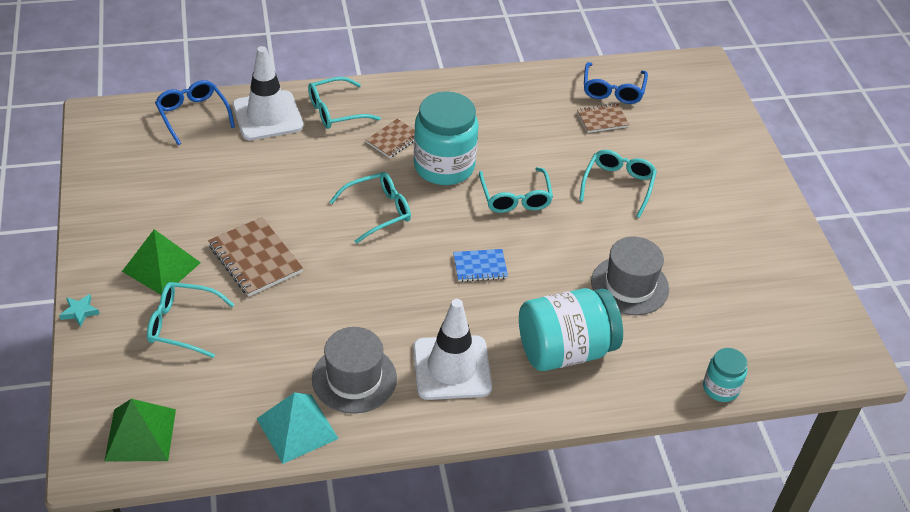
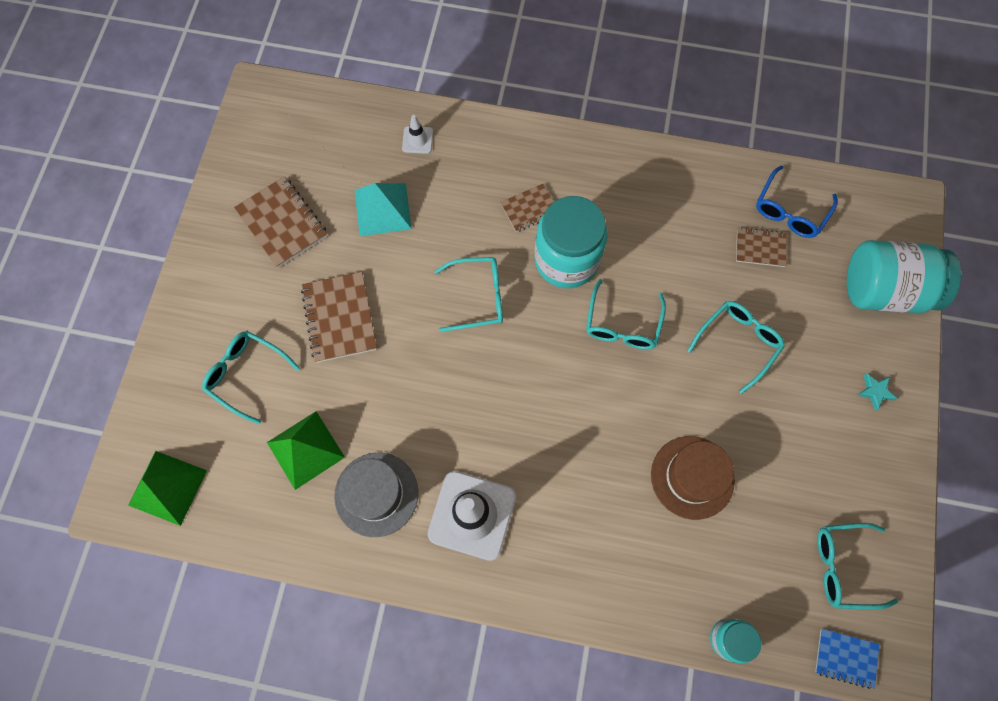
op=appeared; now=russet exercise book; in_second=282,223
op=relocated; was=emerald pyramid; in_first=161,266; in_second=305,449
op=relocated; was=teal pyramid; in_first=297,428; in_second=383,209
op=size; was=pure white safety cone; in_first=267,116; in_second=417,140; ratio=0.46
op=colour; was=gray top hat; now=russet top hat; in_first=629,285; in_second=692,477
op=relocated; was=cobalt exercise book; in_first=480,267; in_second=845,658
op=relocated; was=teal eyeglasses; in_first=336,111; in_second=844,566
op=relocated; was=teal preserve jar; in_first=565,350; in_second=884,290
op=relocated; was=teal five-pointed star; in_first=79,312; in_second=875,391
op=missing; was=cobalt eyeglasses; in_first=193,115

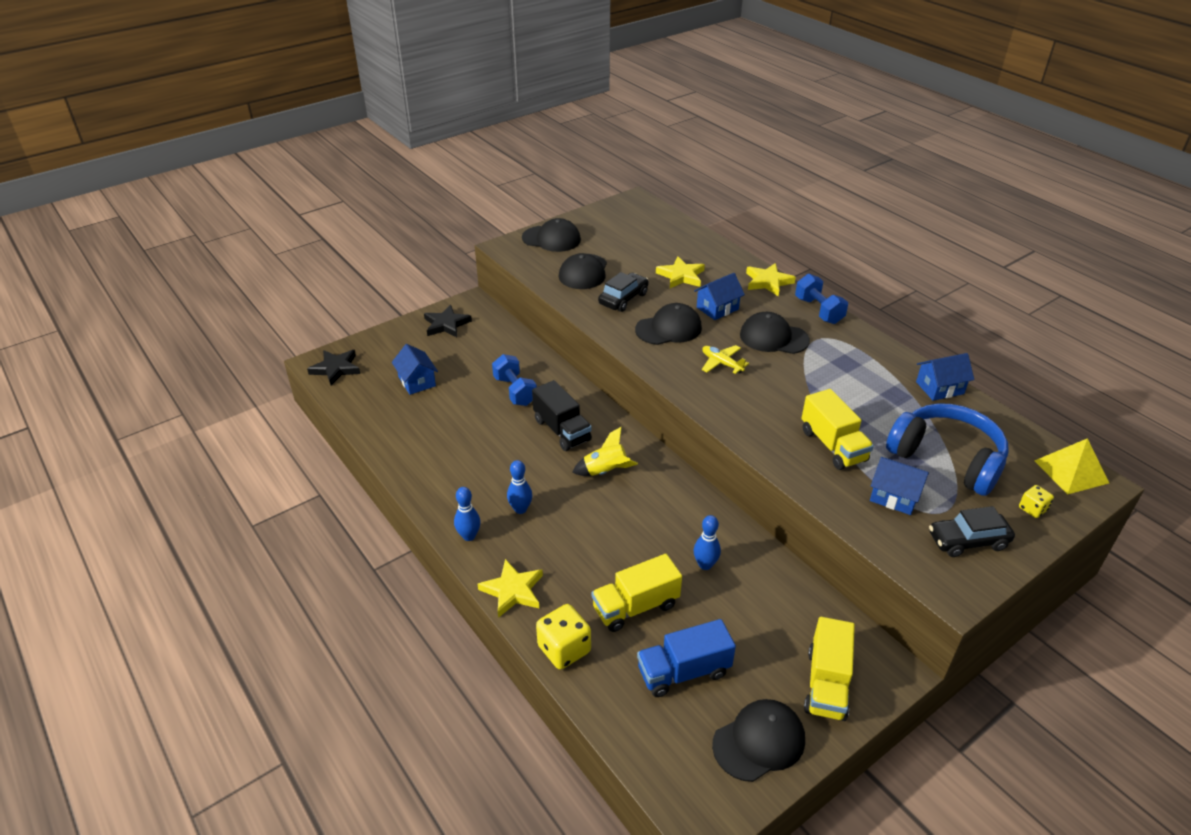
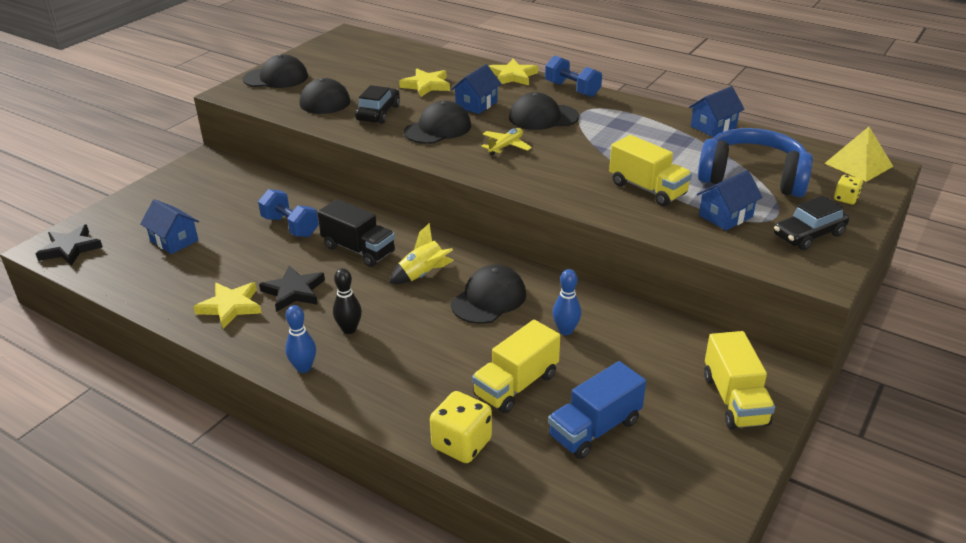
op=relocated; was=golden five-pointed star; in_first=512,590; in_second=230,307
op=relocated; was=jet-black five-pointed star; in_first=446,324; in_second=294,291
op=colour; was=cobalt bowling pin; now=jet-black bowling pin; in_first=520,509; in_second=349,329
op=relocated; was=jet-black baseball cap; in_first=759,741; in_second=489,299
op=spun; was=golden aeroplane; in_first=721,363; in_second=506,146; clockwise=105
op=spun; was=cobalt toy house; in_first=894,496; in_second=725,216; clockwise=-45

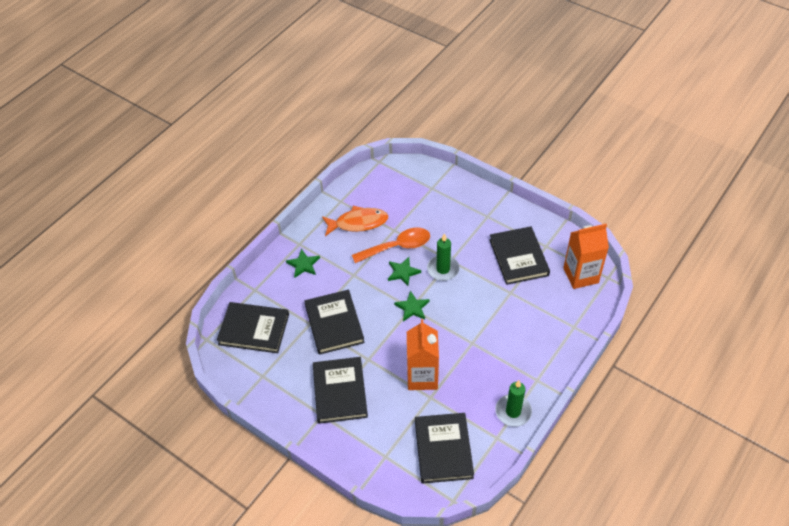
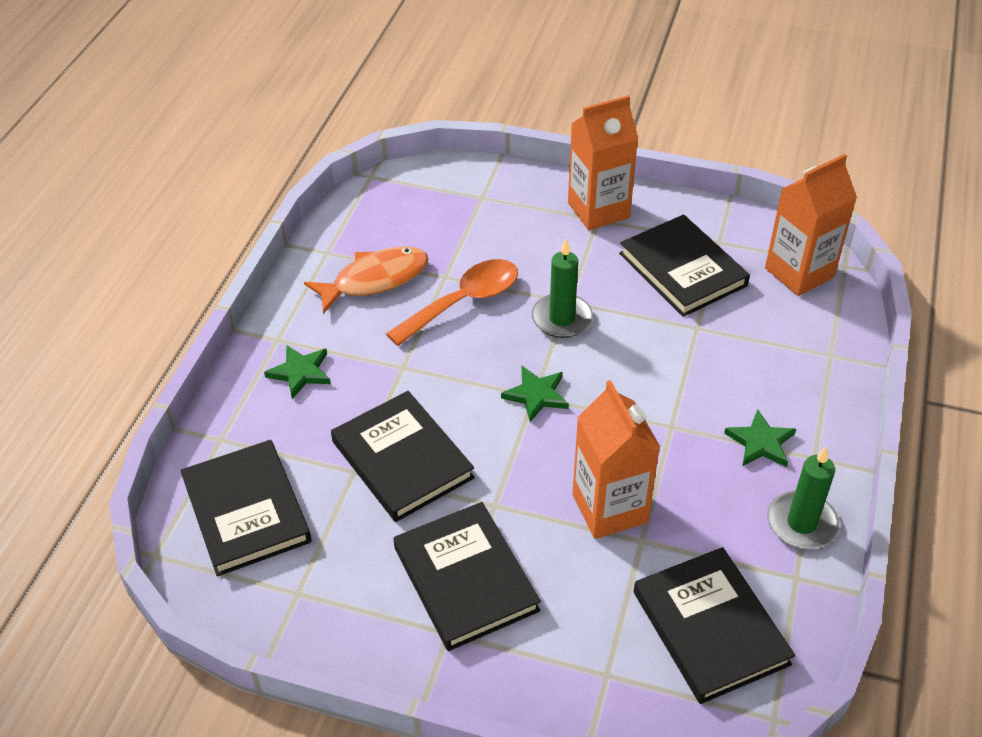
op=spun; was=jet-black hardback; in_first=254,329; in_second=247,511; clockwise=75
op=appeared; now=orange-coloured carton; in_second=598,210
op=relocated; was=emerald five-pointed star; in_first=403,272; in_second=760,442

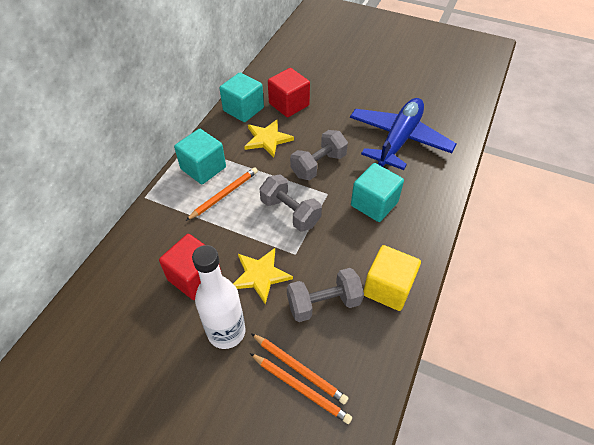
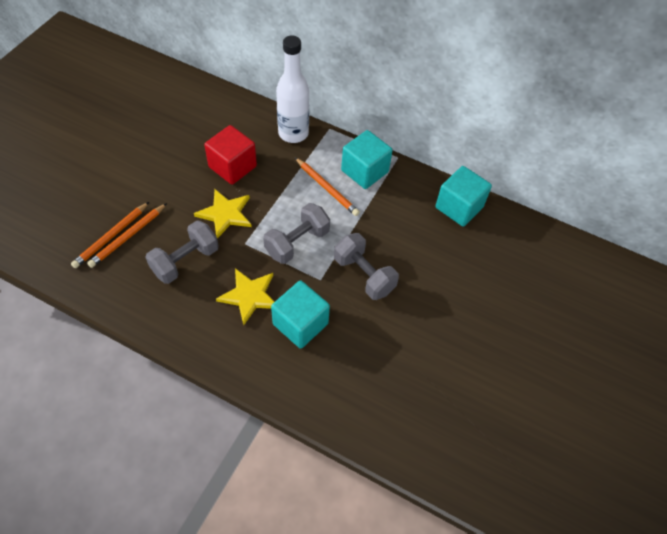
op=spun; was=gray free weight; in_first=323,303; in_second=185,261; clockwise=60
op=relocated; was=golden five-pointed star; in_first=267,139; in_second=249,296
op=relocated; was=pure white drink bottle; in_first=226,332; in_second=293,133
op=missing; was=crimson solid cube; in_first=289,104
op=missing; was=cobalt aeroplane; in_first=399,140
op=missing; was=golden solid cube; in_first=388,288

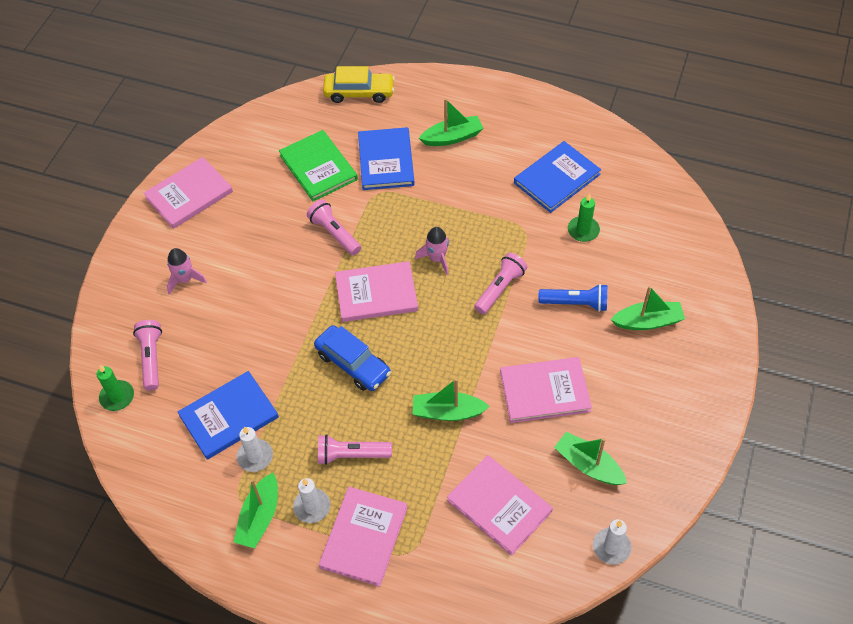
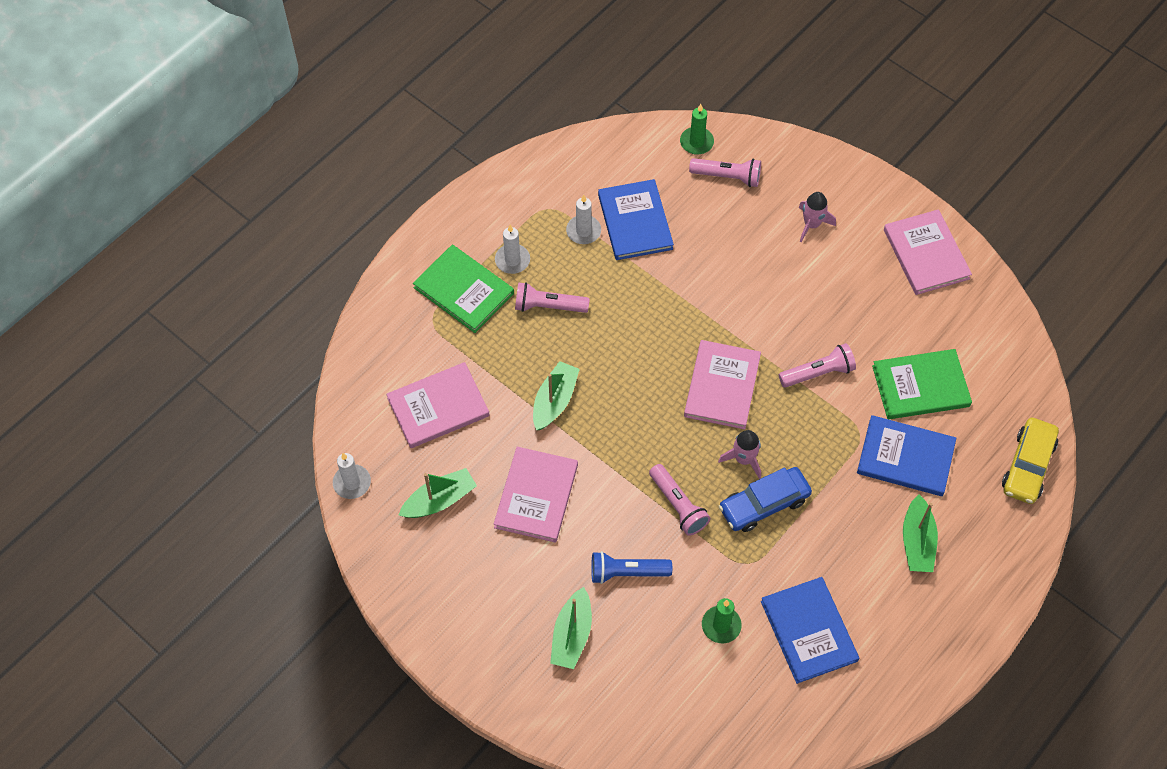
op=colour; was=rose-pink hardback; now=emerald hardback; in_first=363,537; in_second=464,290
op=spun; was=rose-pink torch; in_first=351,455; in_second=548,306; clockwise=-105
op=spun; was=cobalt torch; in_first=575,303; in_second=627,572; clockwise=60
op=relocated; was=cobalt car; in_first=353,364; in_second=764,504
op=missing; was=emerald boat; in_first=259,517

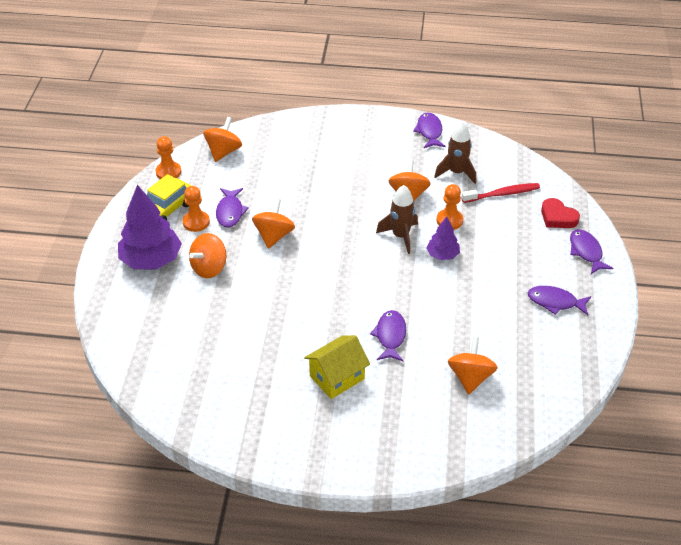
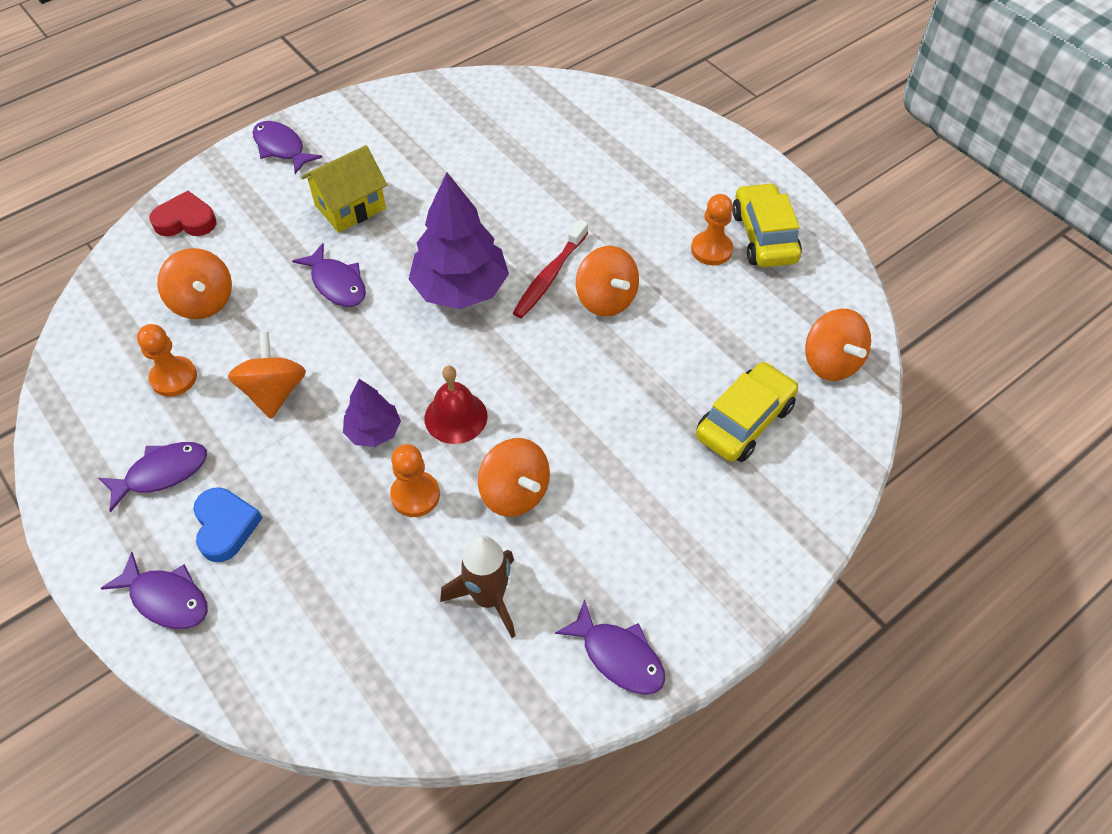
op=relocated; was=orange-coloured chess pawn; in_first=168,172; in_second=174,378
op=relocated; was=crimson heart shape; in_first=557,217; in_second=186,220
op=appeared; now=cobalt heart shape; in_second=225,526
op=relocated; was=orange-coloured spinning top; in_first=209,268; in_second=274,392
op=relocated; was=royal purple fish figure; in_first=230,212; in_second=281,148
op=spun; was=golden toy house; in_first=337,377; in_second=350,207; clockwise=45
op=relocated; was=royal purple fir tree; in_first=151,260; in_second=460,289
op=exchanged; was=russet toy rocket; now=crimson bell; in_first=400,236; in_second=456,417
op=relocated; was=crimson dental brush; in_first=502,194; in_second=550,276
op=appeared; now=golden car; in_second=744,421

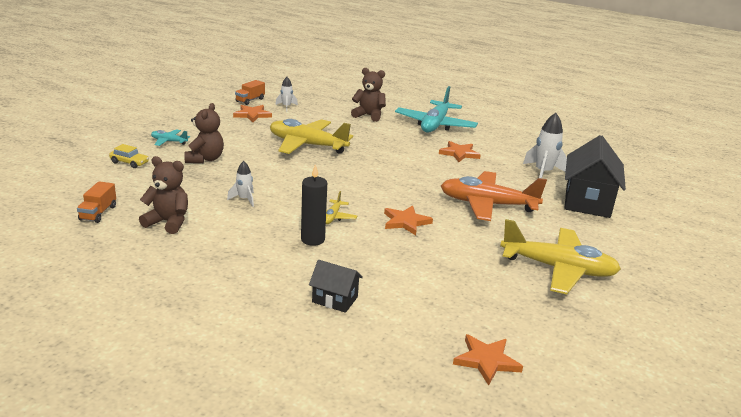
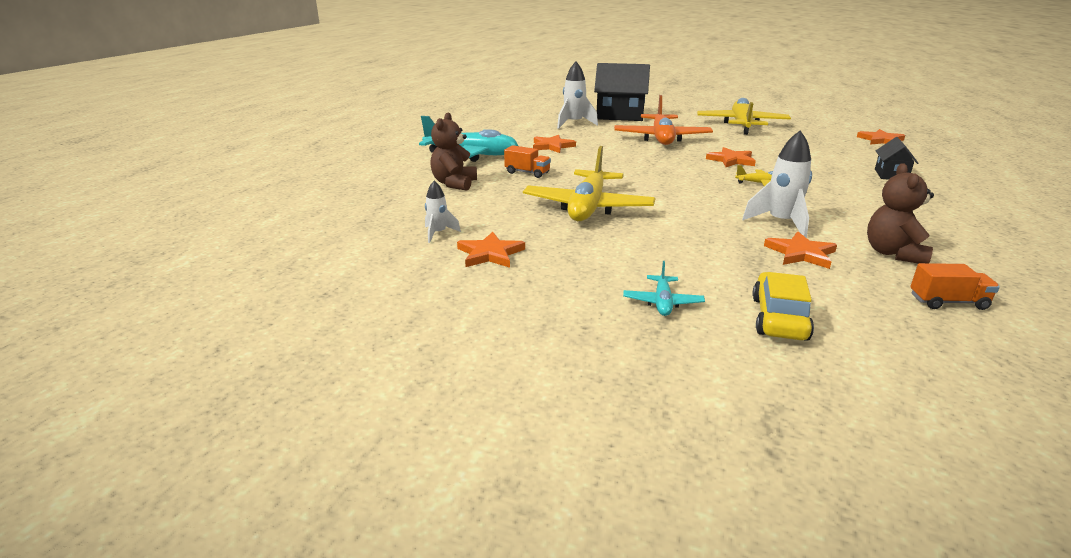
op=relocated; was=orange-coloured truck; in_first=250,100; in_second=527,173
op=size; was=pure white toy rocket; in_first=244,199; in_second=781,223; ratio=1.74
op=size; was=golden car; in_first=129,163; in_second=779,318; ratio=1.5
op=appeared; now=orange-coloured five-pointed star; in_second=801,253
op=missing; was=russet stuffed bear; in_first=205,159
op=missing; was=jet-black candle; in_first=312,239

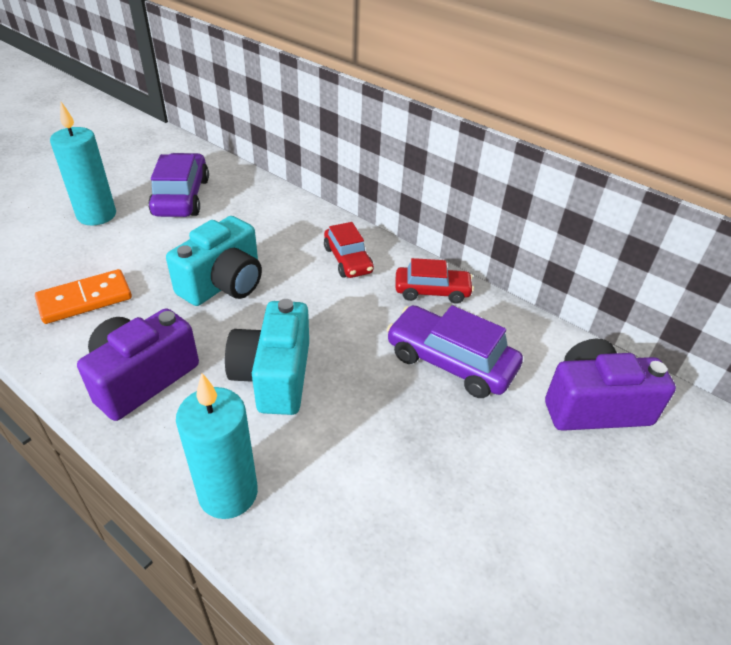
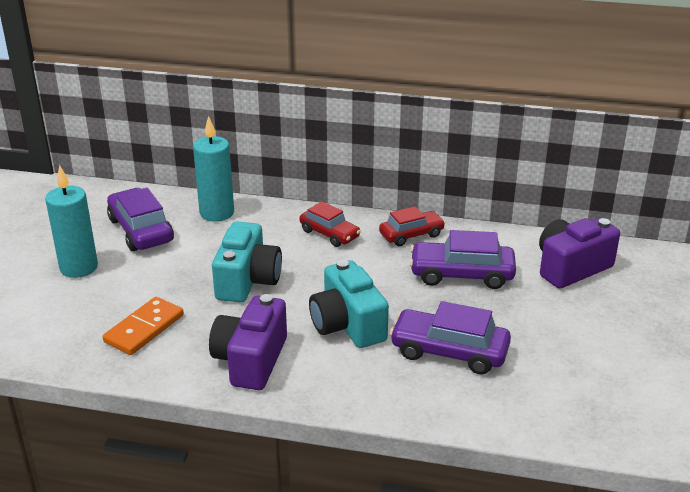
op=relocated; was=teal candle; in_first=228,493; in_second=217,213
op=appeared; now=royal purple car; in_second=449,352

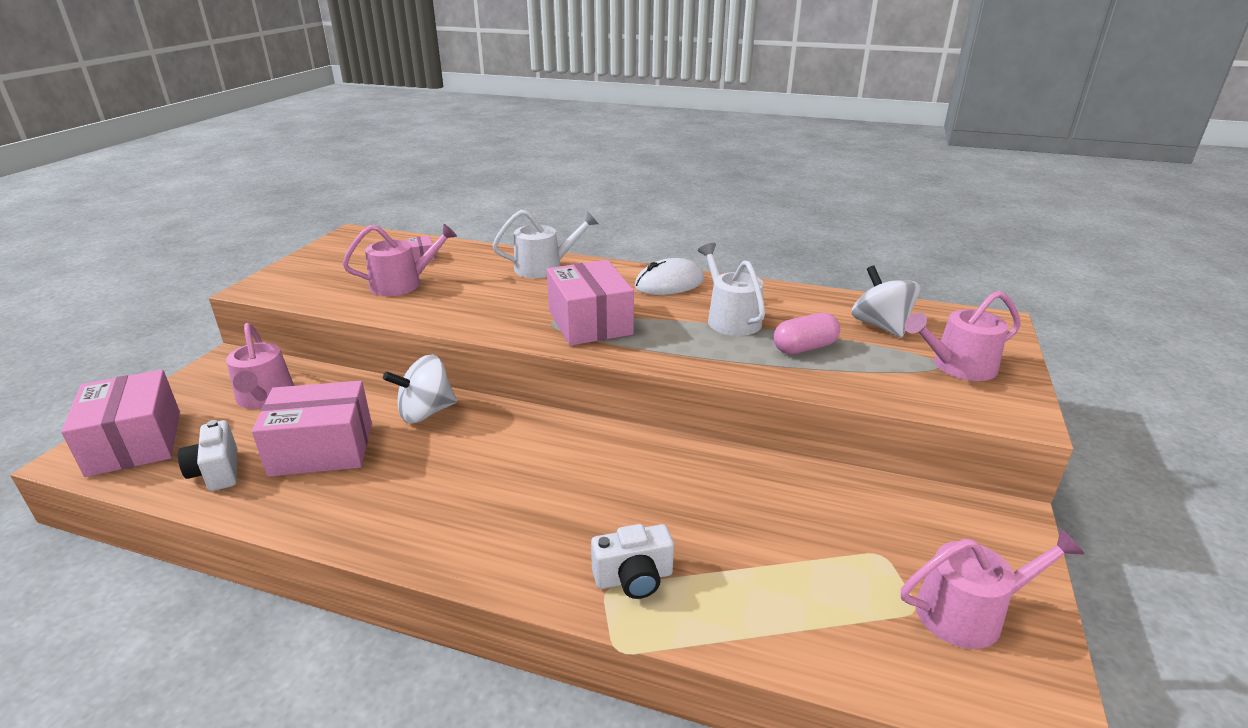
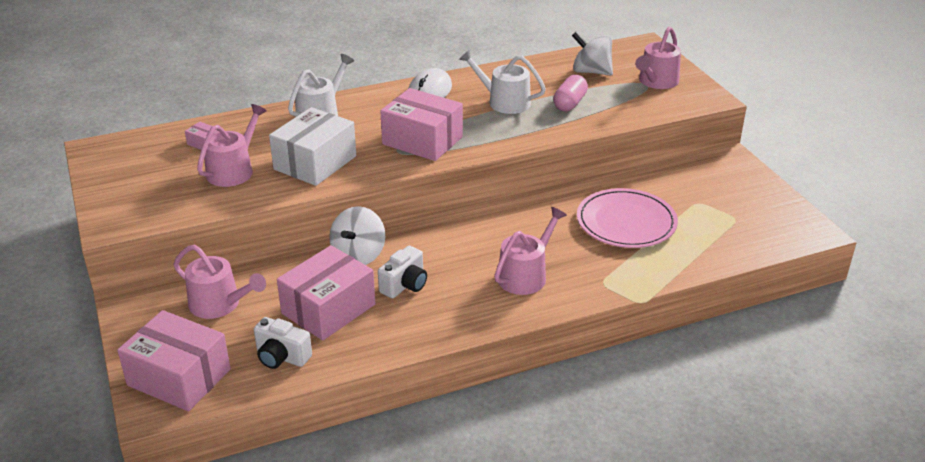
op=appeared; now=pure white parcel; in_second=315,163
op=relocated; was=pure white compact camera; in_first=634,578; in_second=405,285
op=relocated; was=rose-pink watering can; in_first=968,612; in_second=525,275
op=appeared; now=rose-pink plate; in_second=626,222

